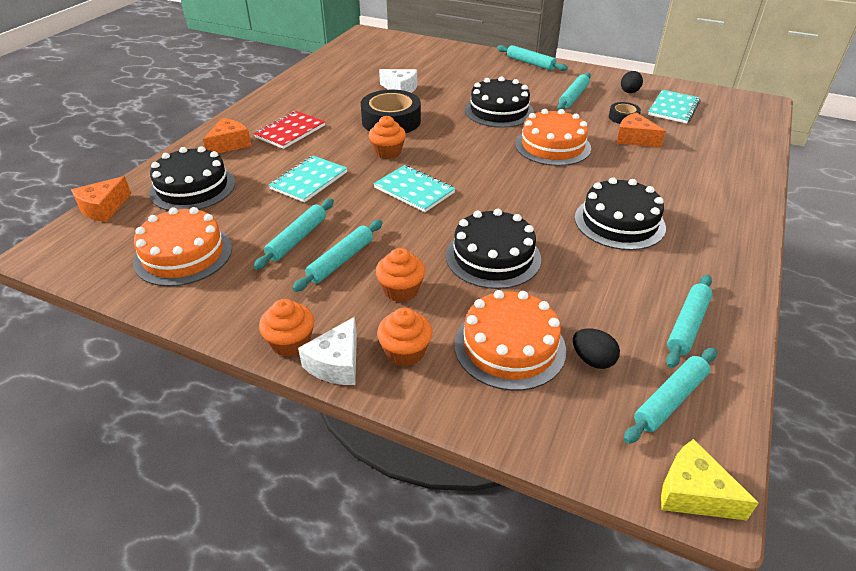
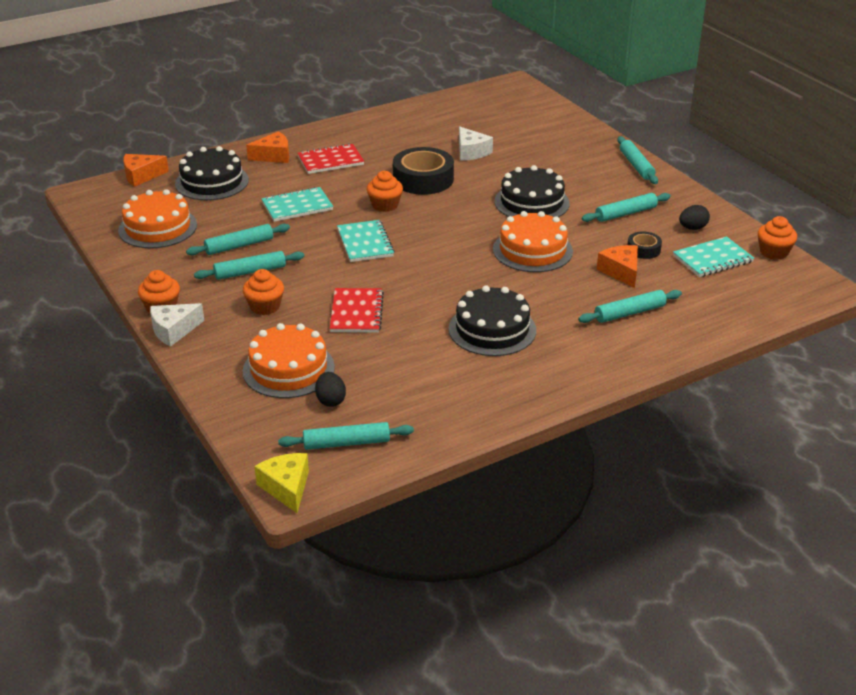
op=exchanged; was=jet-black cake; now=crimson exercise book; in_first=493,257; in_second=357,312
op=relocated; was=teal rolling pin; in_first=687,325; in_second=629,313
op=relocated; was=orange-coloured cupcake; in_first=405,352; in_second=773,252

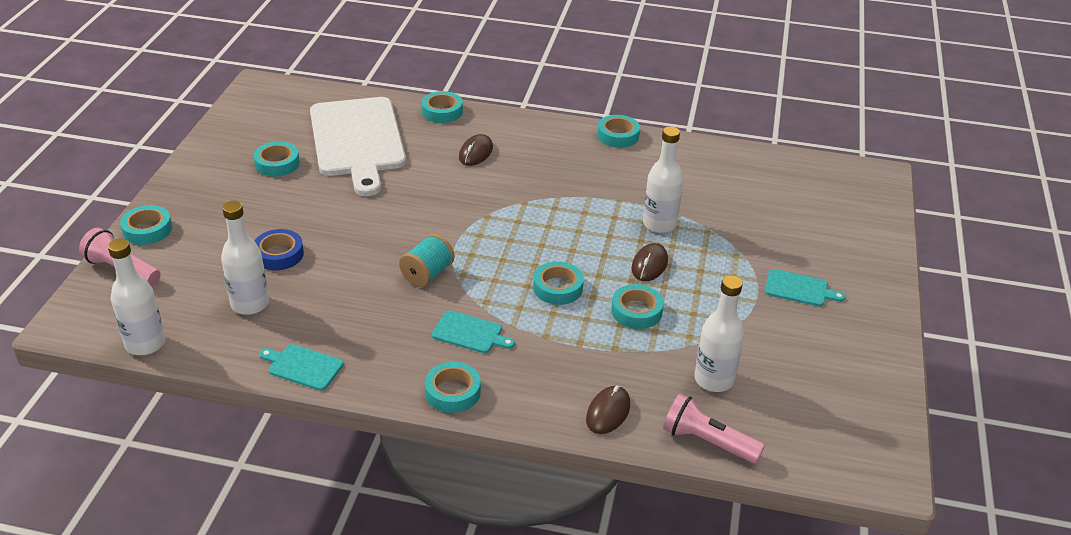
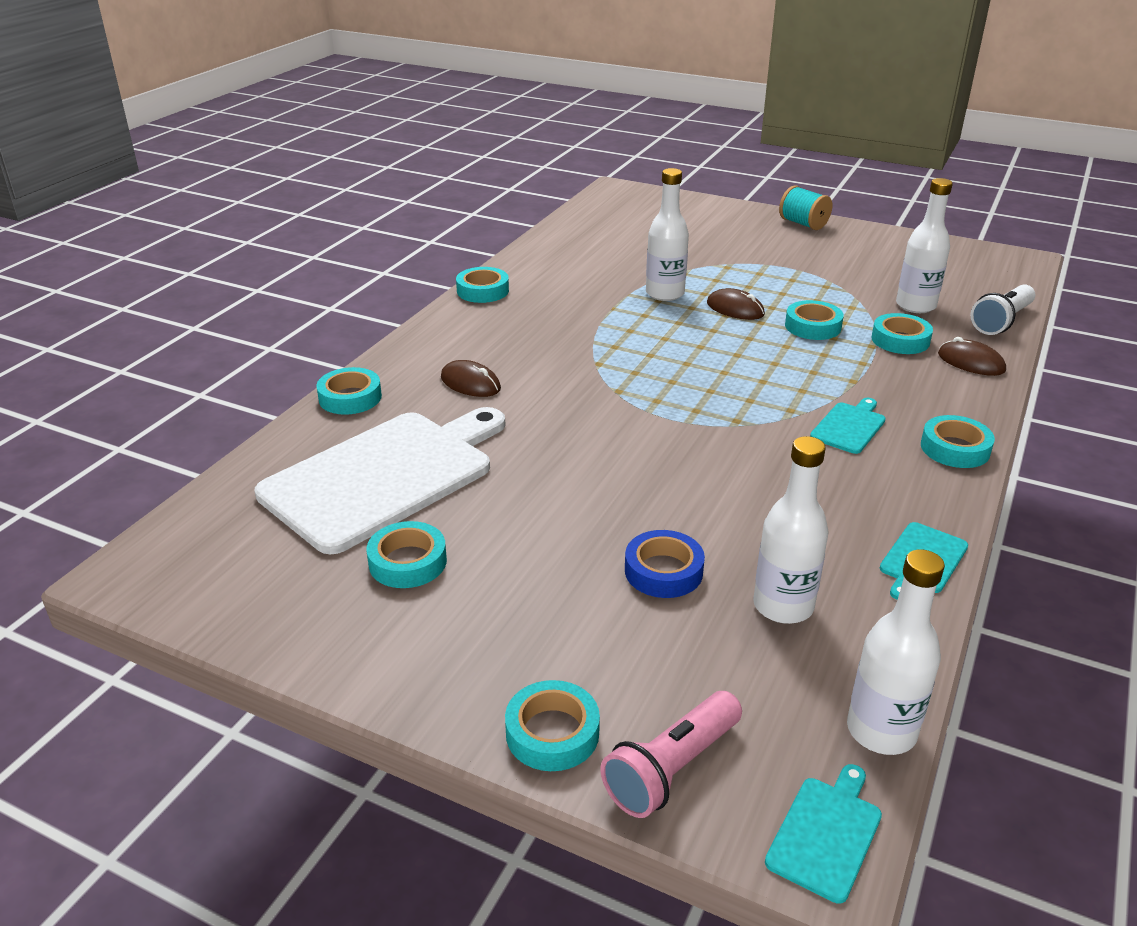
op=spun; was=pure white bread board; in_first=357,140; in_second=384,476; clockwise=-45
op=relocated; was=teal bread board; in_first=799,289; in_second=826,833
op=relocated; was=teal reel of thread; in_first=427,274; in_second=803,224
op=relocated; was=teal sticky tape; in_first=558,288; in_second=900,340
op=colour; was=rose-pink torch; now=pure white torch; in_first=707,441; in_second=1001,322

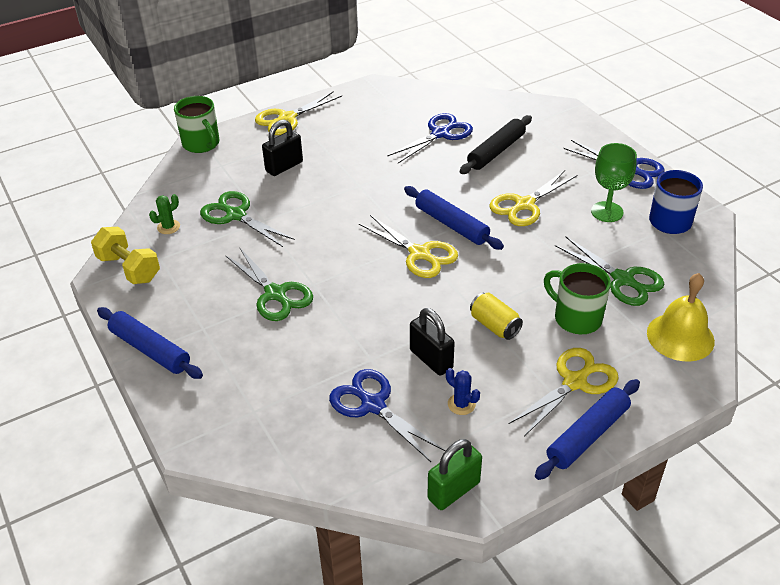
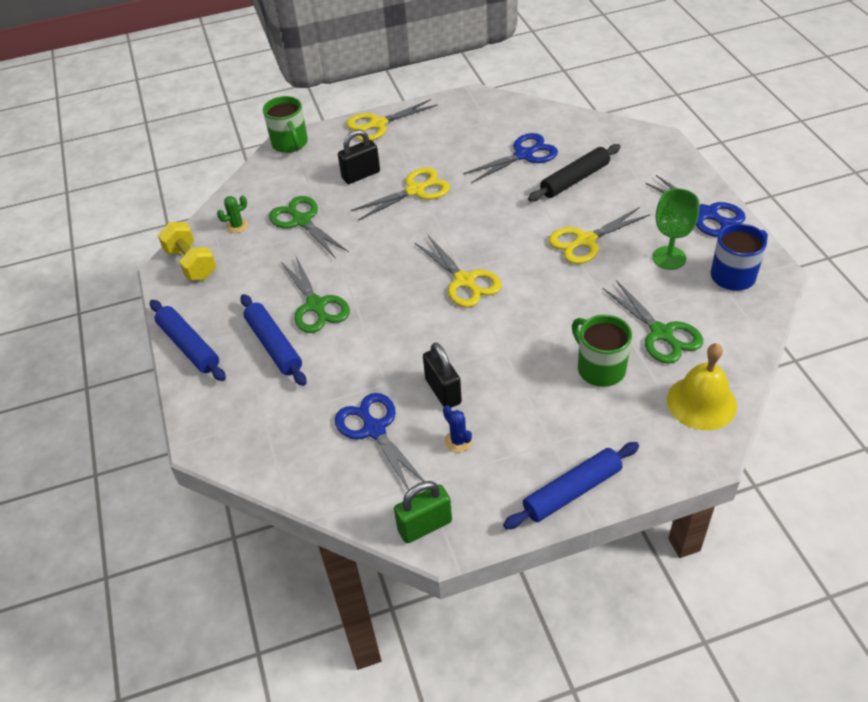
op=relocated; was=cobalt rolling pin; in_first=451,224; in_second=274,345
op=relocated; was=golden pair of scissors; in_first=574,382; in_second=415,191
op=missing; was=golden soda can; in_first=494,326

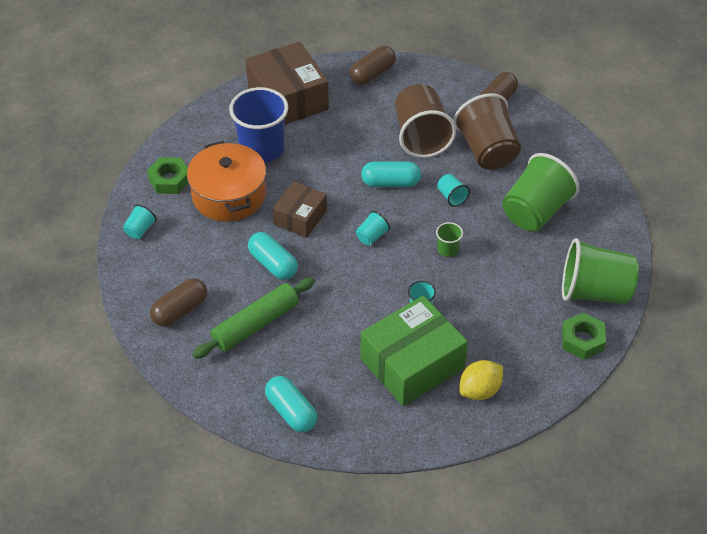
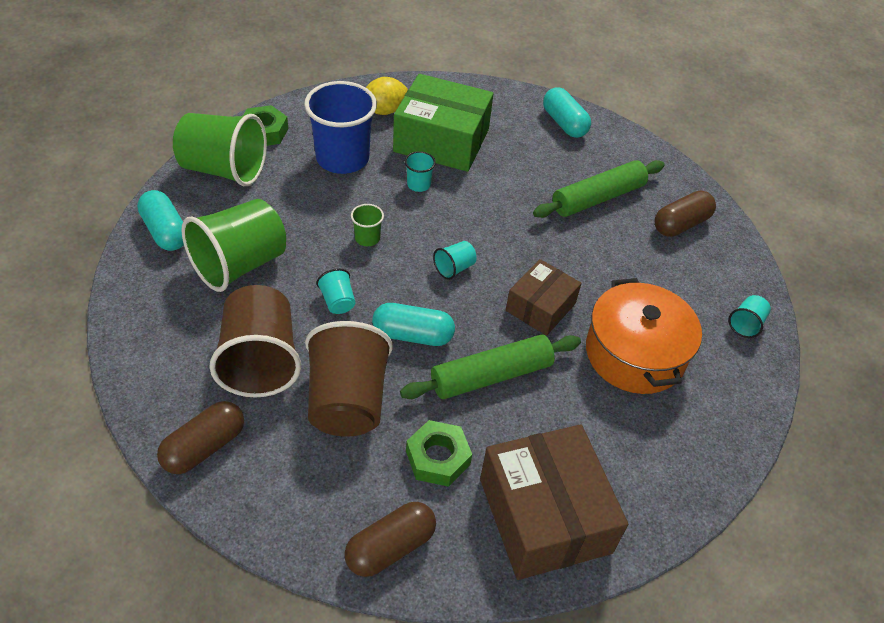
op=relocated; was=teal pill shape; in_first=273,264; in_second=165,231
op=relocated; was=cobalt beaker; in_first=262,149; in_second=342,158
op=spun; was=emerald parcel; in_first=412,363; in_second=441,140; clockwise=45
op=appeared; now=emerald rolling pin; in_second=491,376
op=relocated; was=emerald nut; in_first=169,180; in_second=438,458

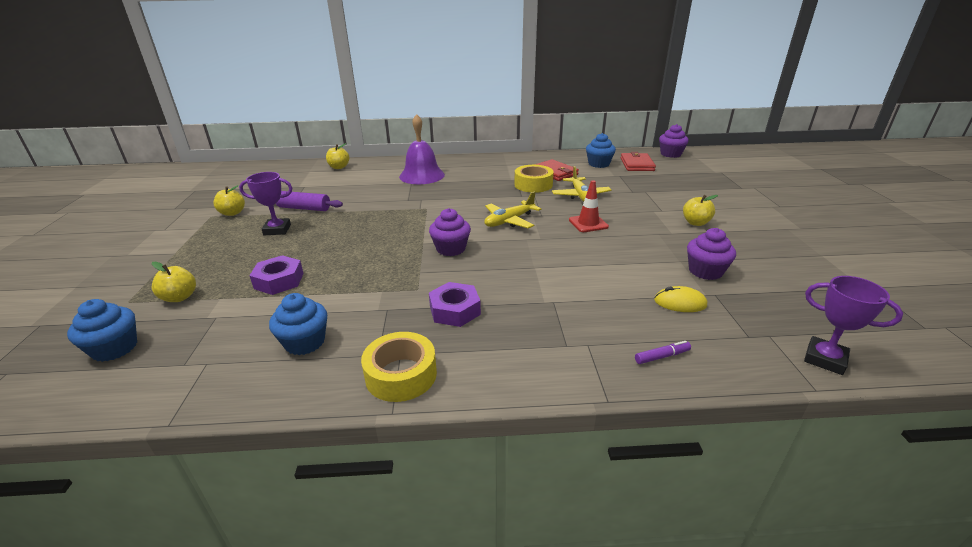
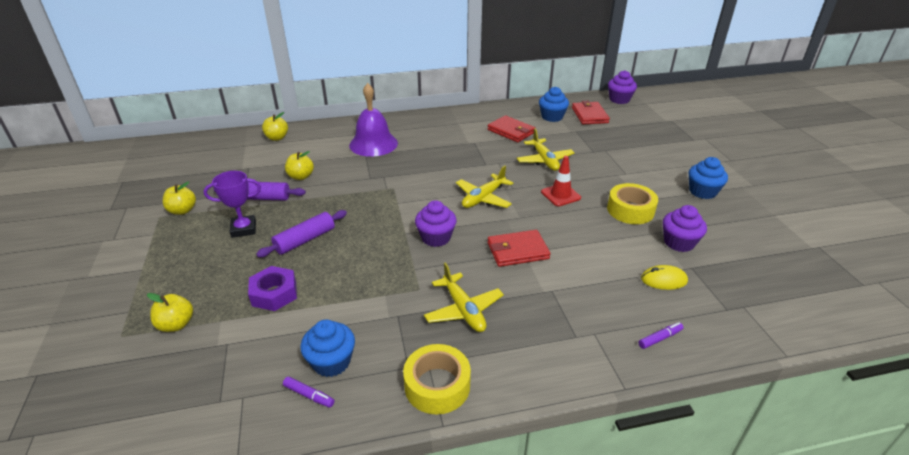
op=appeared; now=royal purple rolling pin; in_second=305,240
op=appeared; now=royal purple marker pen; in_second=309,395
op=relocated; was=golden apple; in_first=695,223; in_second=301,176
op=exchanged; was=royal purple nut; now=golden aeroplane; in_first=455,310; in_second=463,310
op=appeared; now=crimson wallet; in_second=517,251
op=relocated; was=golden sticky tape; in_first=533,185; in_second=630,210
op=relocated; was=cobalt cupcake; in_first=115,348; in_second=702,192
op=missing; was=royal purple prize cup; in_first=825,359

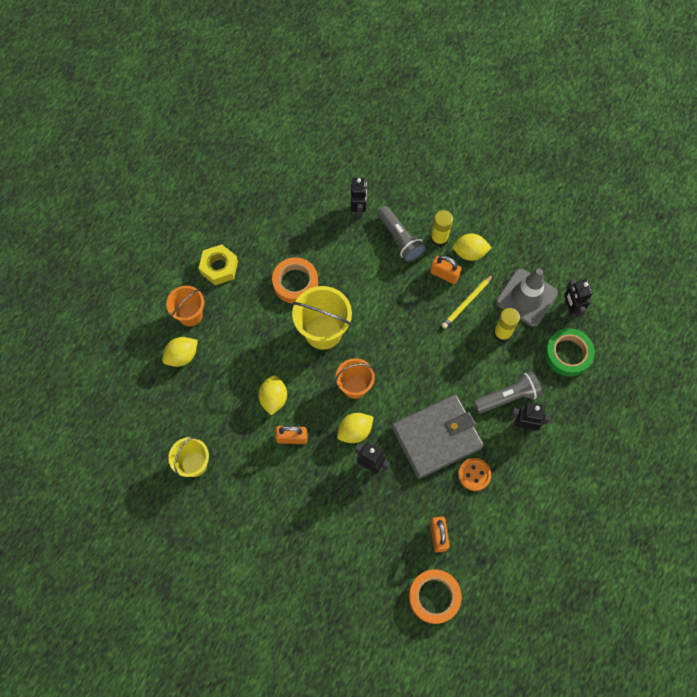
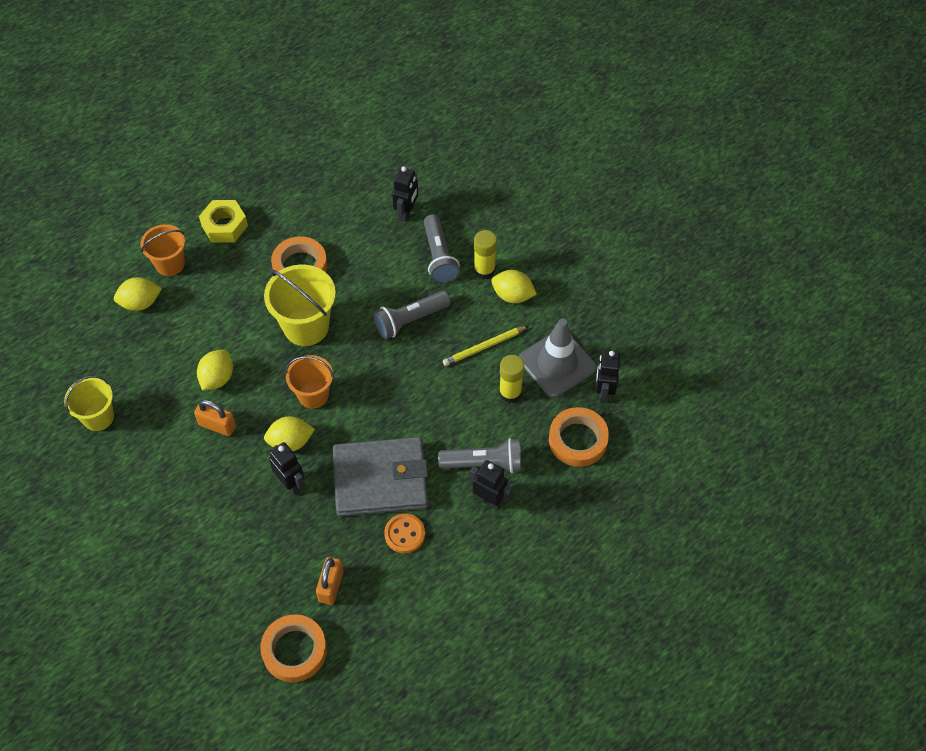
op=appeared; now=gray torch; in_second=410,320
op=colour; was=emerald sticky tape; now=orange-coloured sticky tape; in_first=568,354; in_second=578,440
op=missing; was=orange-coloured padlock; in_first=444,274

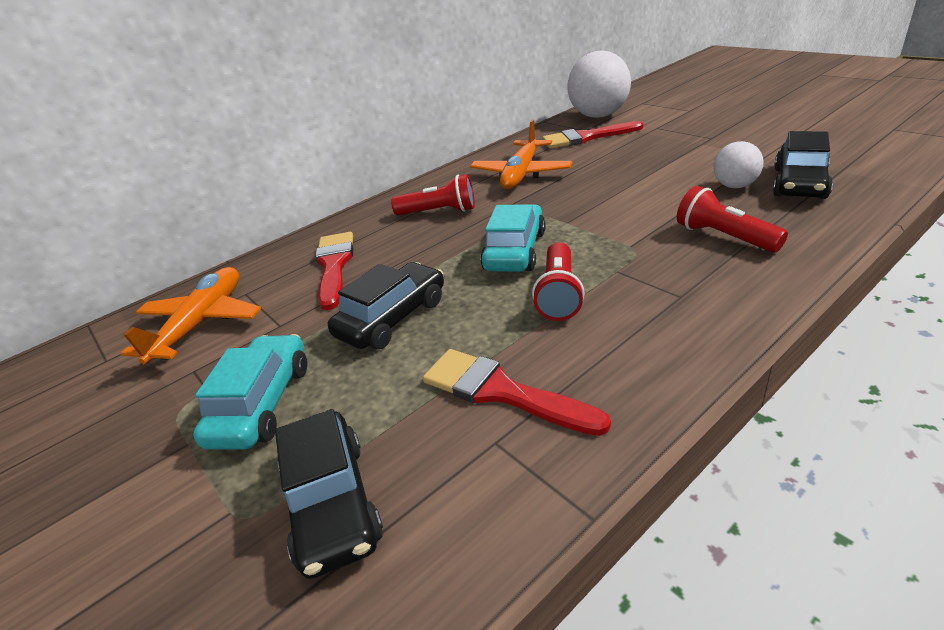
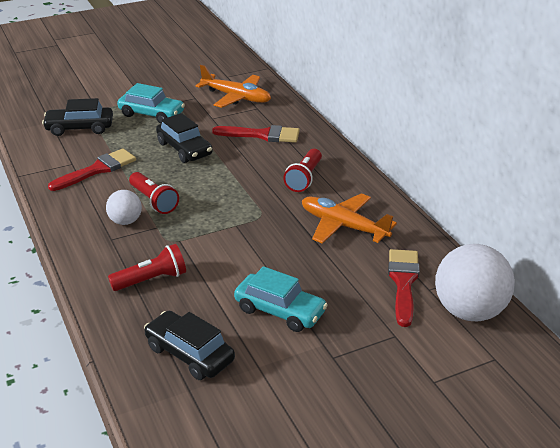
op=relocated; was=pure white play ball; in_first=734,186; in_second=125,221
op=spun; was=crimson torch; in_first=559,294; in_second=153,201; clockwise=-150
op=relocated; was=teal car; in_first=515,251; in_second=280,311

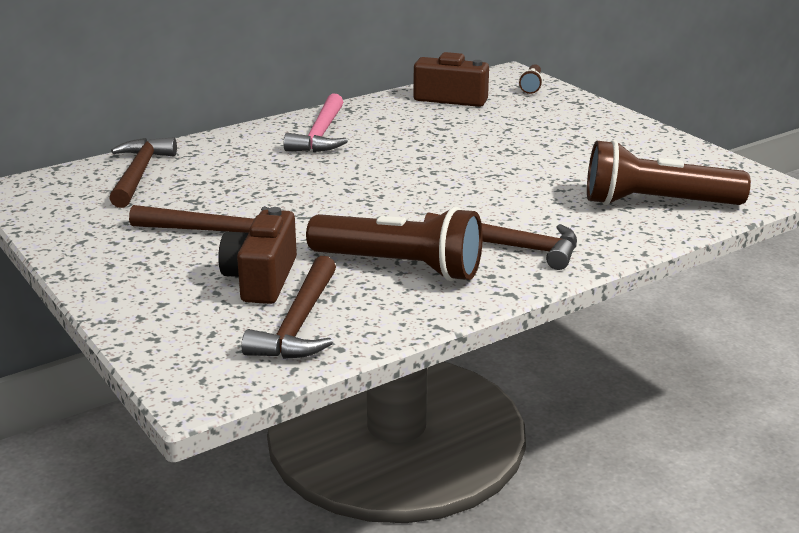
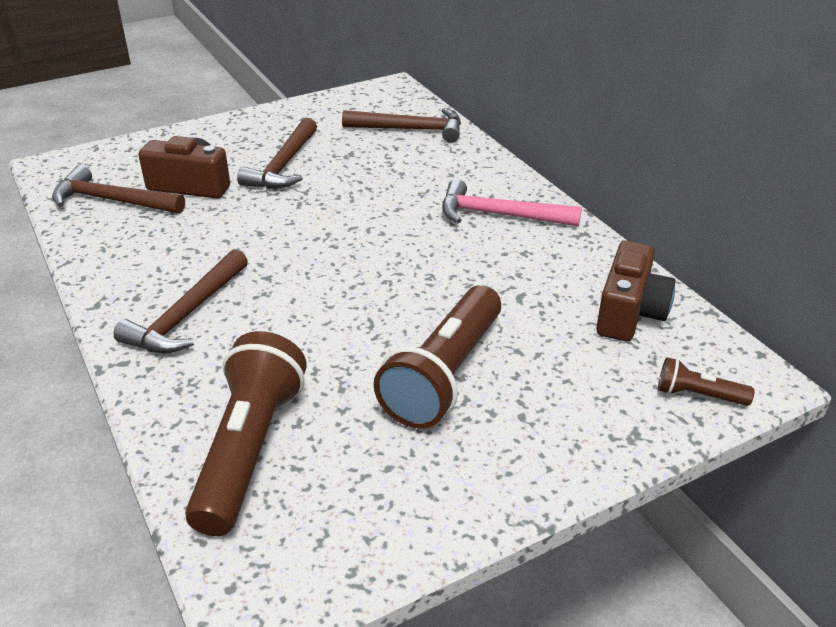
op=relocated; was=russet torch; in_first=400,267; in_second=444,375

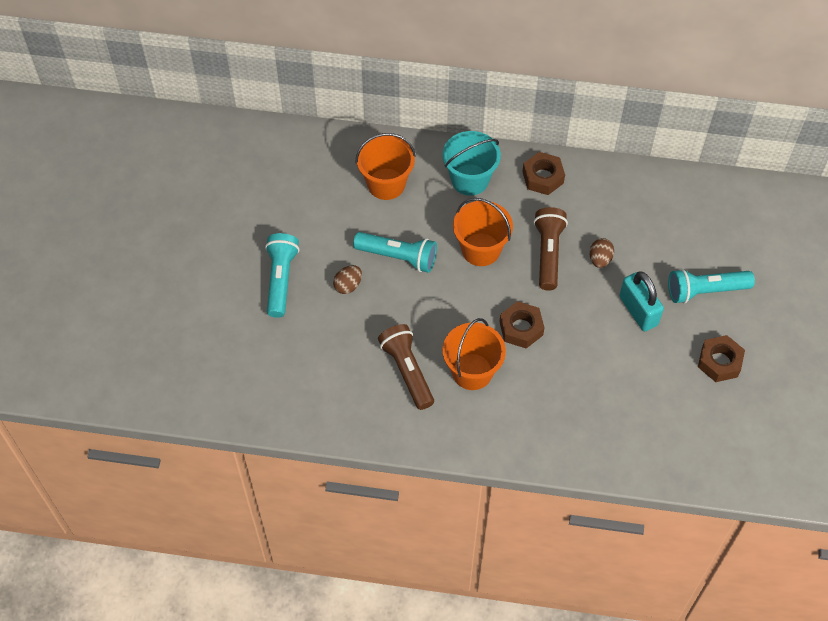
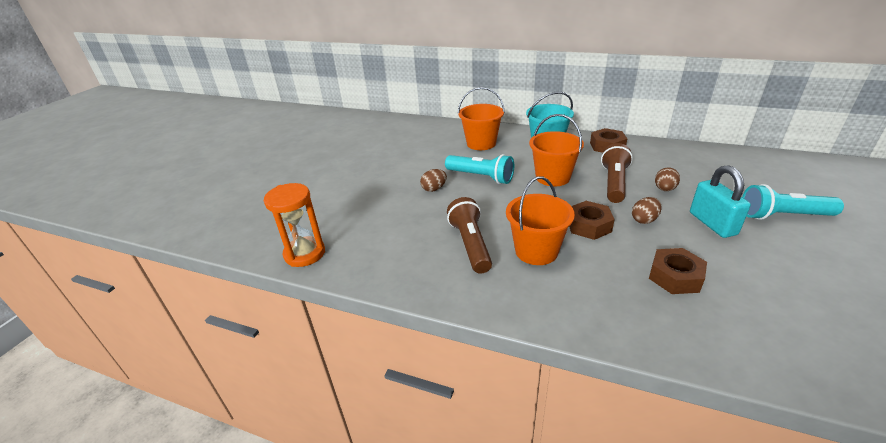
op=appeared; now=orange-coloured sand timer; in_second=304,254
op=appeared; now=russet toy egg; in_second=644,220
op=relocated; was=russet nut; in_first=719,362; in_second=675,277
op=missing; was=teal torch; in_first=281,280

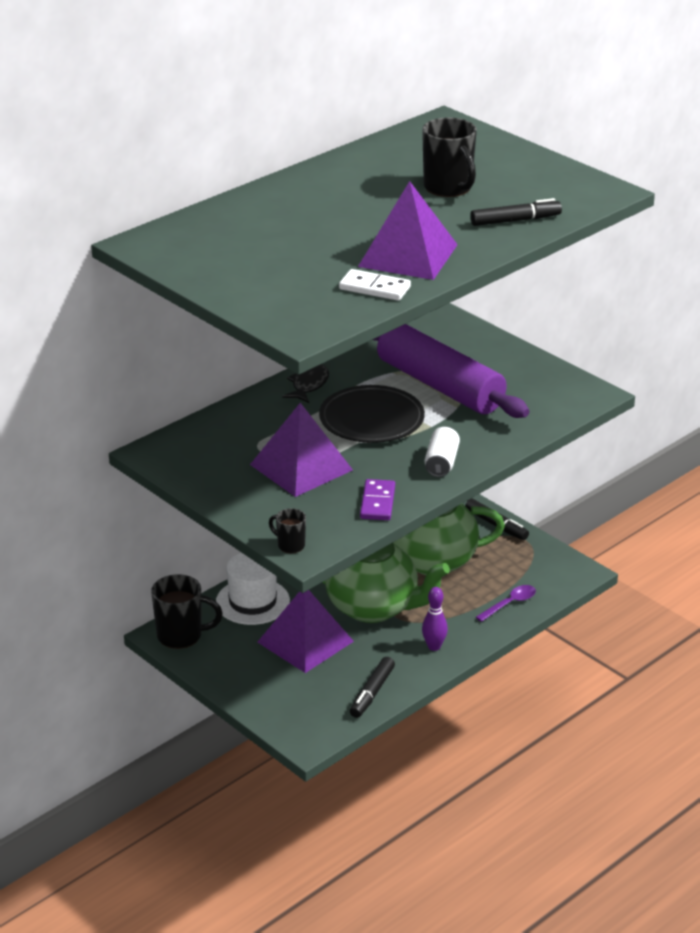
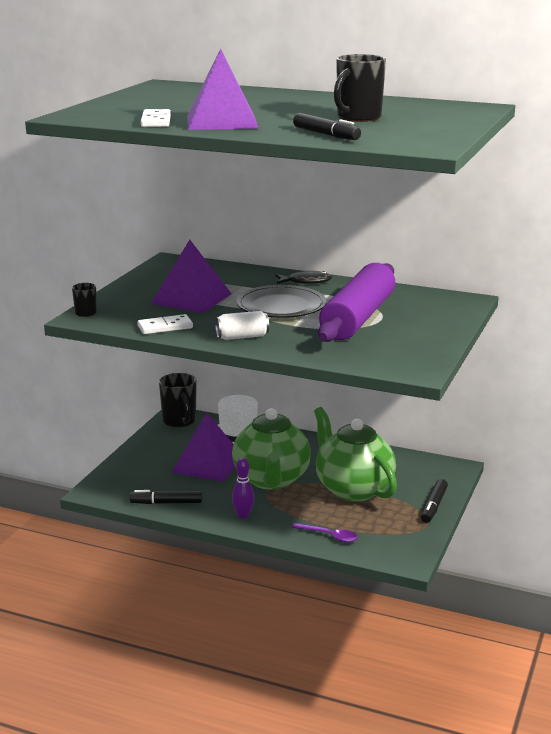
op=colour; was=royal purple domino tile; now=pure white domino tile; in_first=377,502; in_second=165,327

